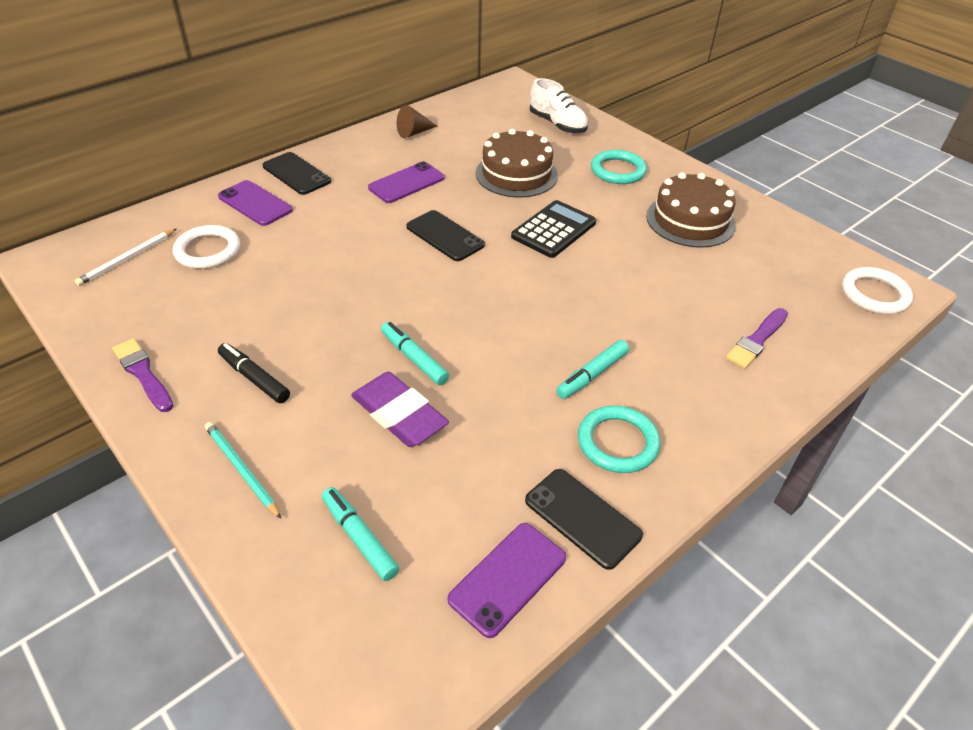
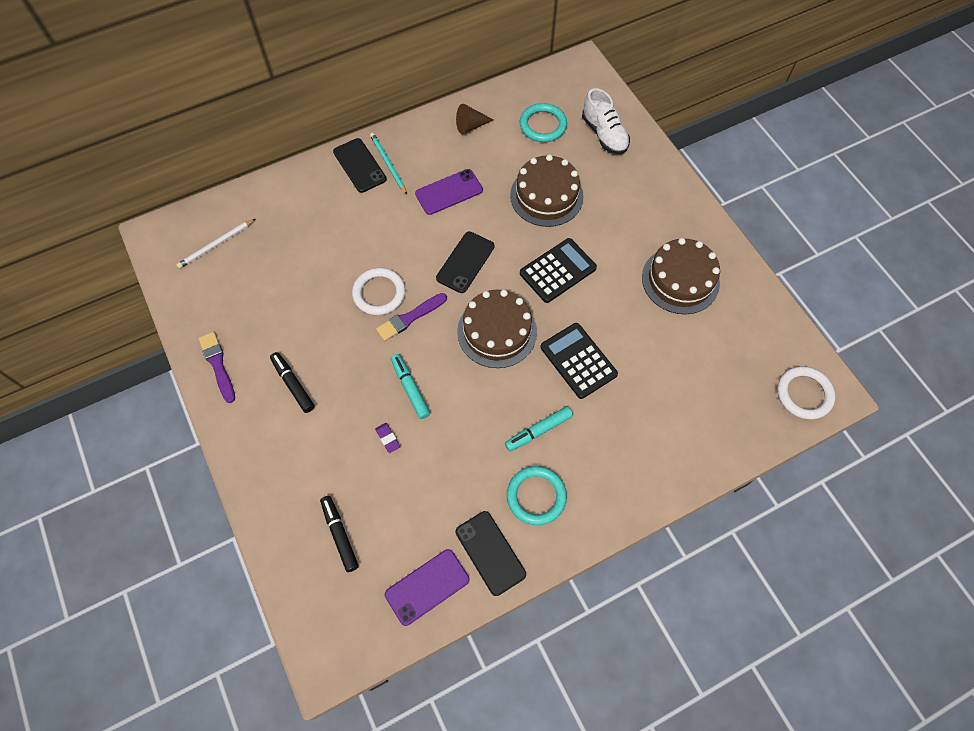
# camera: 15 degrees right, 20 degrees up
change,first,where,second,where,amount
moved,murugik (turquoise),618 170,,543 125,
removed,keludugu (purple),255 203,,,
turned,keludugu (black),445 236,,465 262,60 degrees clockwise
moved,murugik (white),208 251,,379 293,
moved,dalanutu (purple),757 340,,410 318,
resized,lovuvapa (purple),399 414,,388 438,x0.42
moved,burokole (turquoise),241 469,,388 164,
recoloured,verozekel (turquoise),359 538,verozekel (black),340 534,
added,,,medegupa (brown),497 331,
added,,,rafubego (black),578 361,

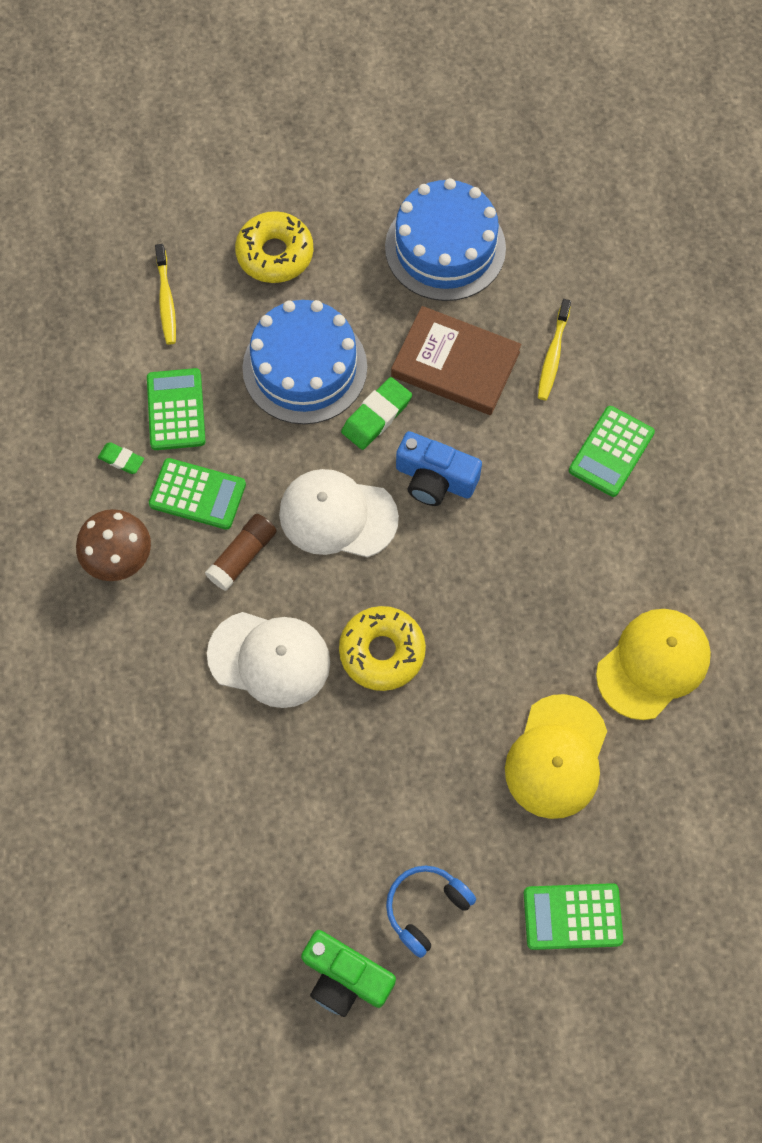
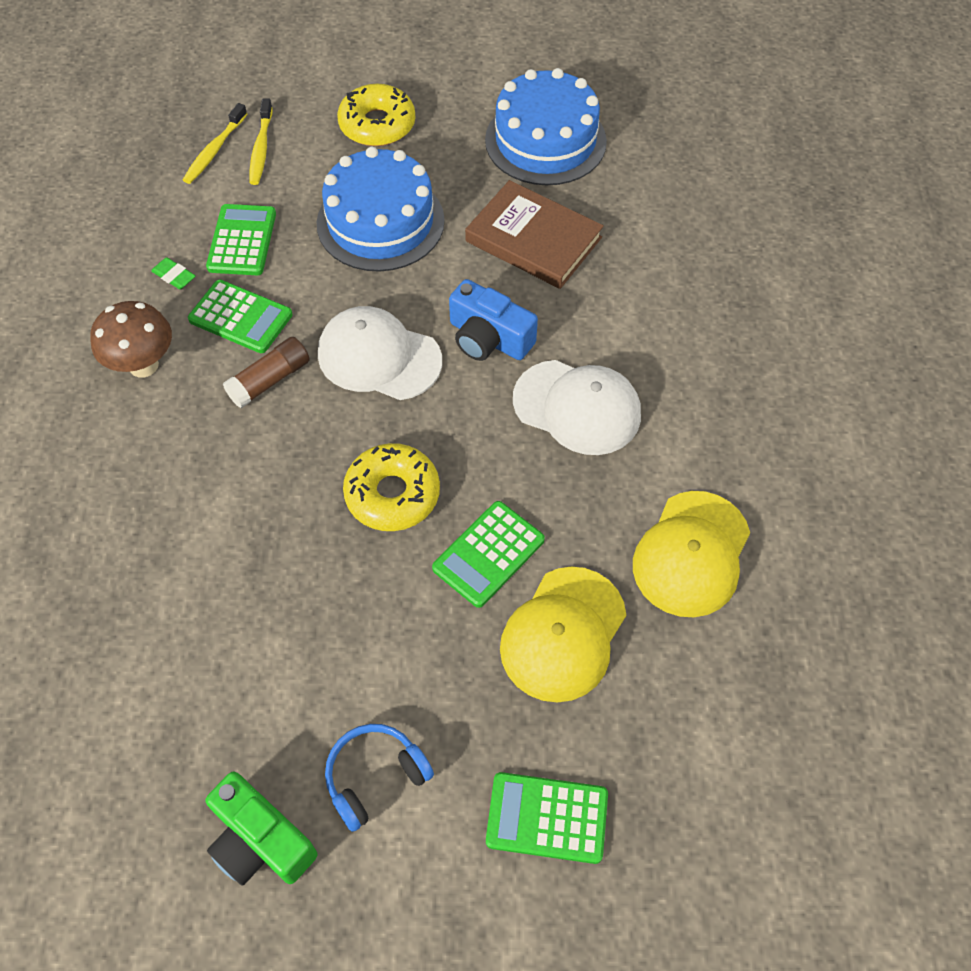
# camera: 10 degrees right, 10 degrees down
change,first,where,second,where,amount
moved,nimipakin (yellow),553 355,,215 150,
removed,lovuvapa (green),376 416,,,
moved,rafubego (green),611 452,,488 554,
turned,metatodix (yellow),653 664,,691 554,150 degrees clockwise
moved,metatodix (white),269 659,,577 407,

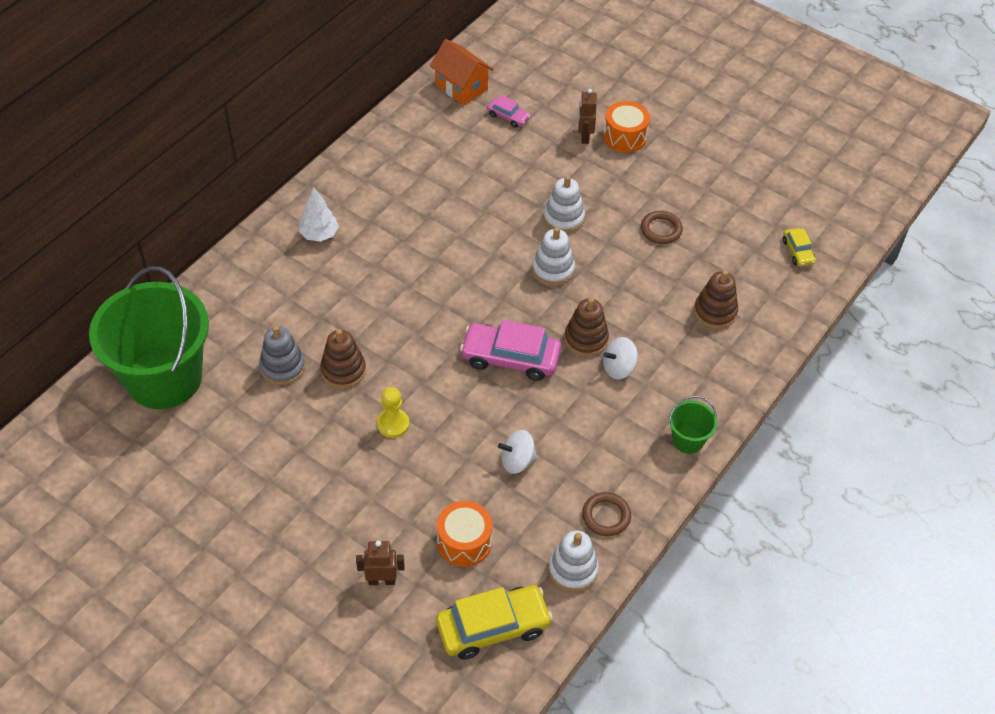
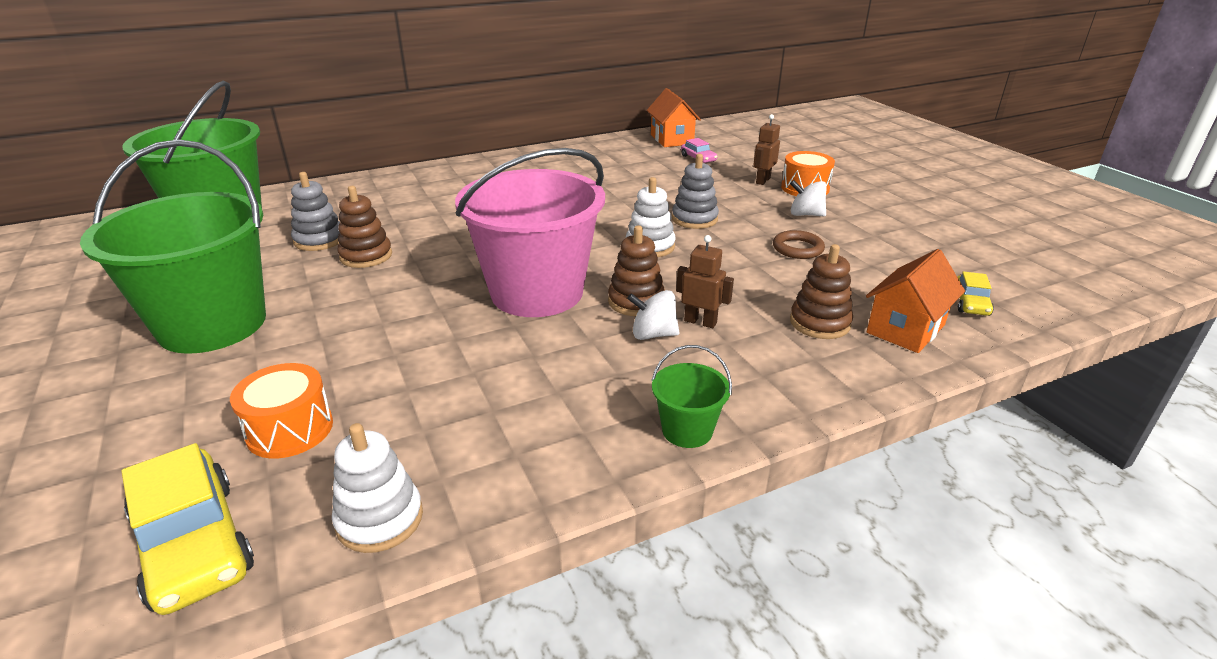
# camera: 30 degrees right, 20 degrees down
change,first,where,second,where,amount
recoloured,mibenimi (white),563 218,mibenimi (grey),694 219,
removed,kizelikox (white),319 234,,,
replaced,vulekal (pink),510 358,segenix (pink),537 292,
removed,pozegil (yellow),393 424,,,
moved,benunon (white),517 461,,805 214,
removed,murugik (brown),606 516,,,
moved,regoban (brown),382 580,,700 322,
turned,vulekal (yellow),493 627,,194 544,45 degrees clockwise
added,,,segenix (green),212 324,
added,,,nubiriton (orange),905 329,

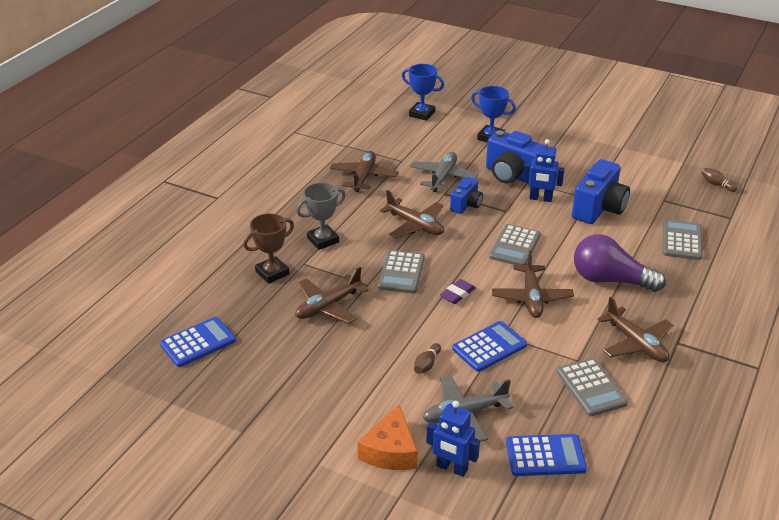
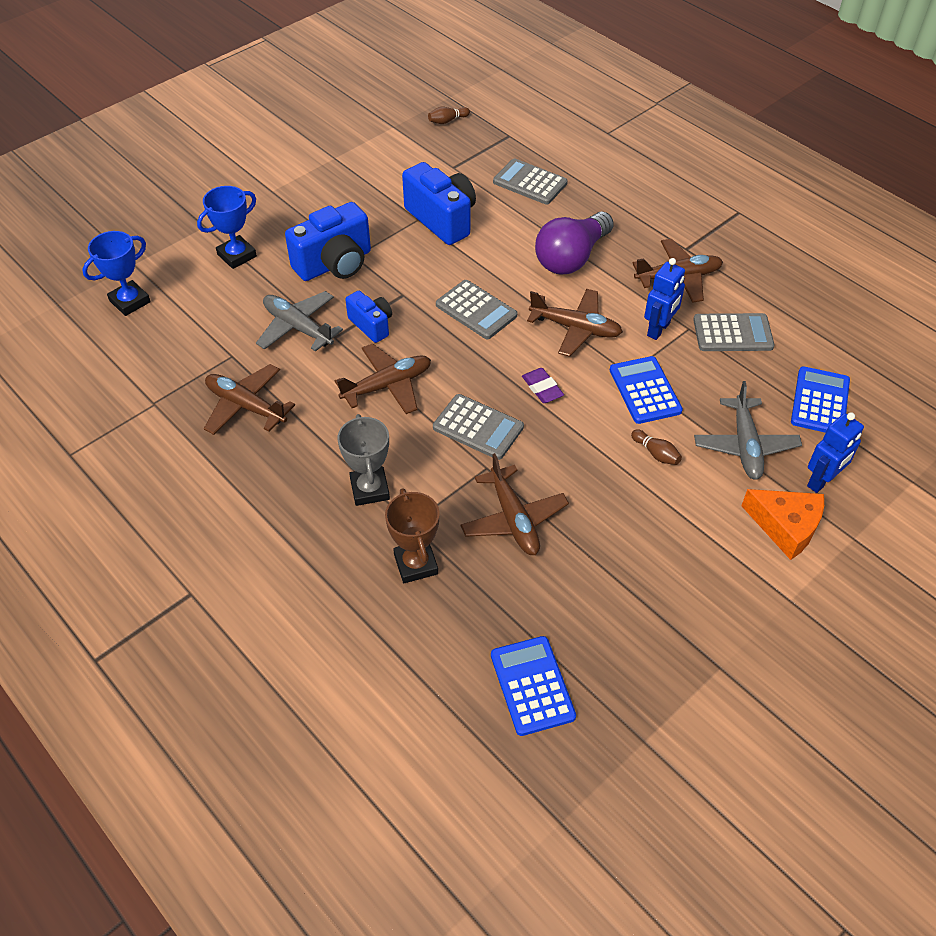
# camera: 70 degrees left, 15 degrees up
change,first,where,second,where,amount
moved,regoban (blue),540 199,,659 329,

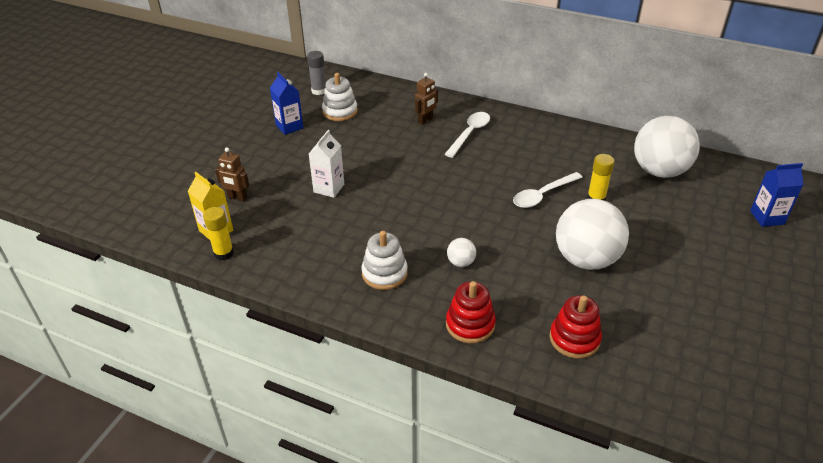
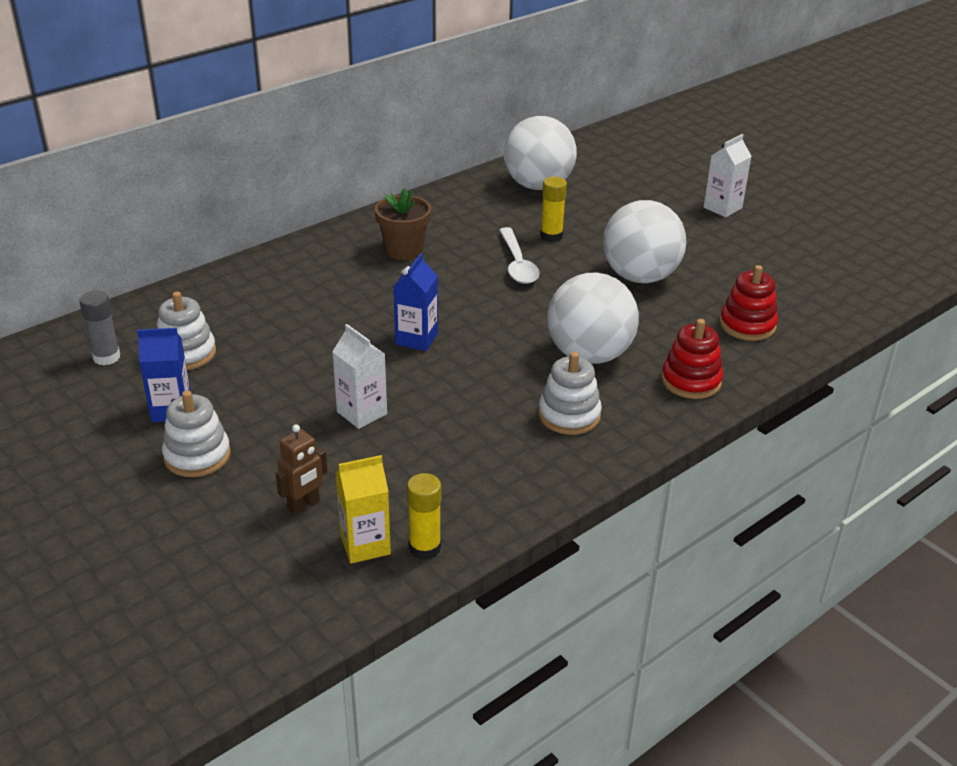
# camera: 65 degrees left, 5 degrees down
change,first,where,second,where,amount
removed,regoban (brown),425 120,,,
removed,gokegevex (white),470 134,,,
moved,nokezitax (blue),767 217,,416 339,
resized,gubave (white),461 262,,589 355,x2.38
added,,,nokezitax (white),722 208,
added,,,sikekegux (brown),404 250,
added,,,mibenimi (white),197 456,

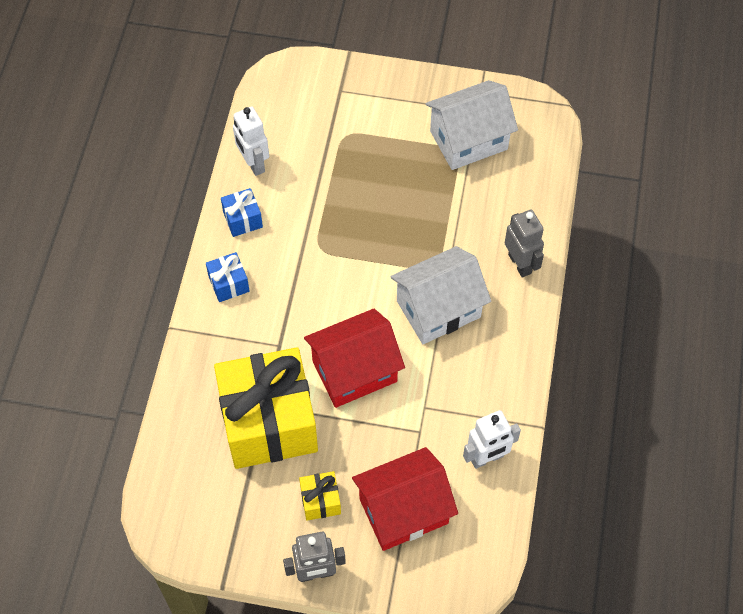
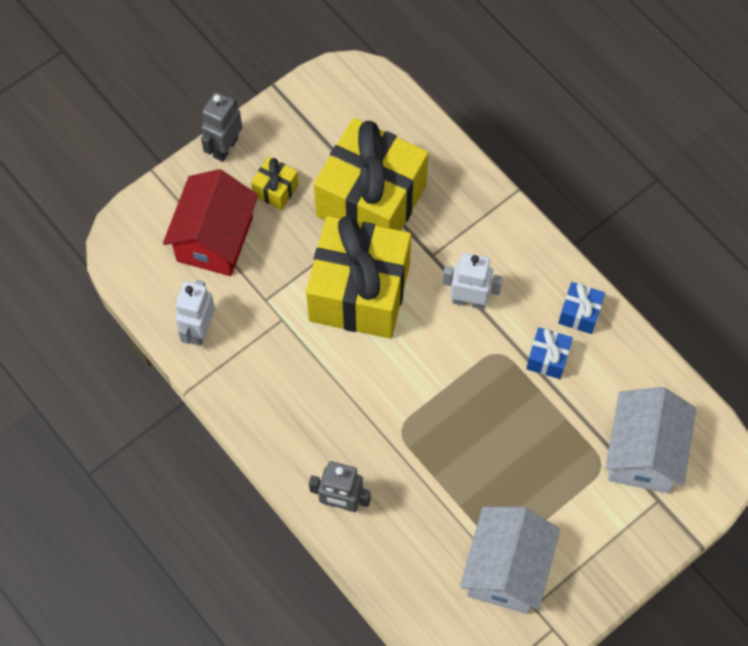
# camera: 130 degrees right, 5 degrees up
change,first,where,second,where,amount
moved,regoban (white),253 163,,469 300,
moved,nubiriton (white),438 309,,643 453,
moved,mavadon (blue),229 284,,547 358,
replaced,nubiriton (red),354 371,mavadon (yellow),359 292,

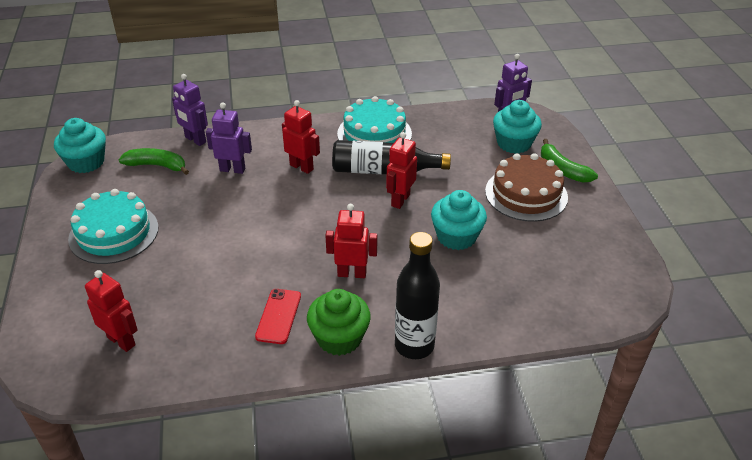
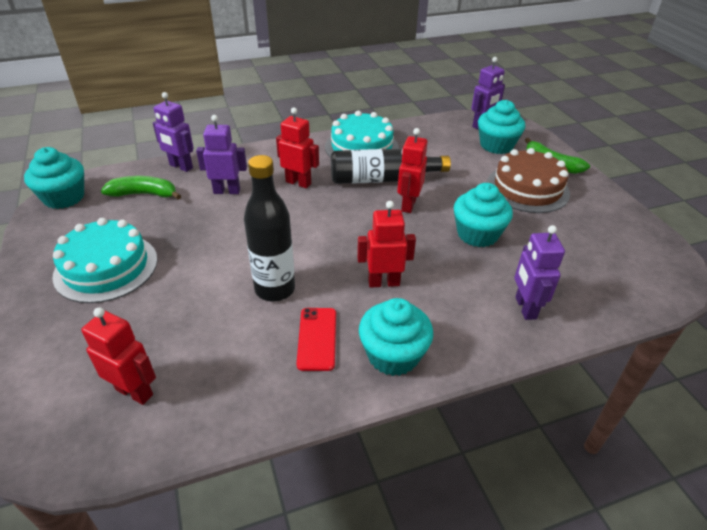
# camera: 10 degrees left, 0 degrees up
change,first,where,second,where,amount
moved,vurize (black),414 345,,275 289,
recoloured,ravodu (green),339 338,ravodu (turquoise),393 355,
added,,,regoban (purple),525 308,

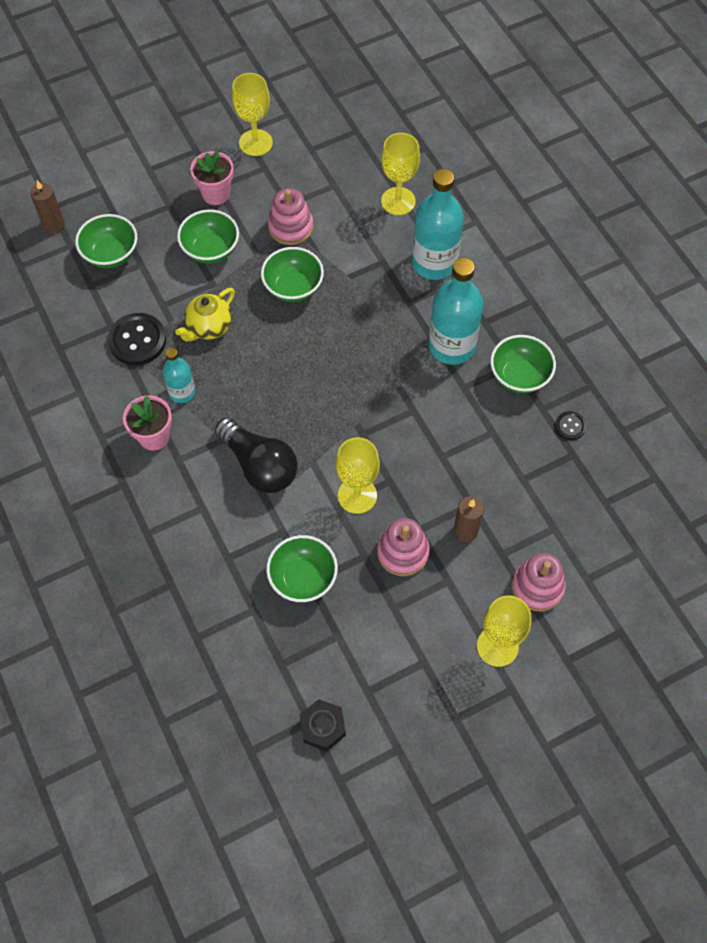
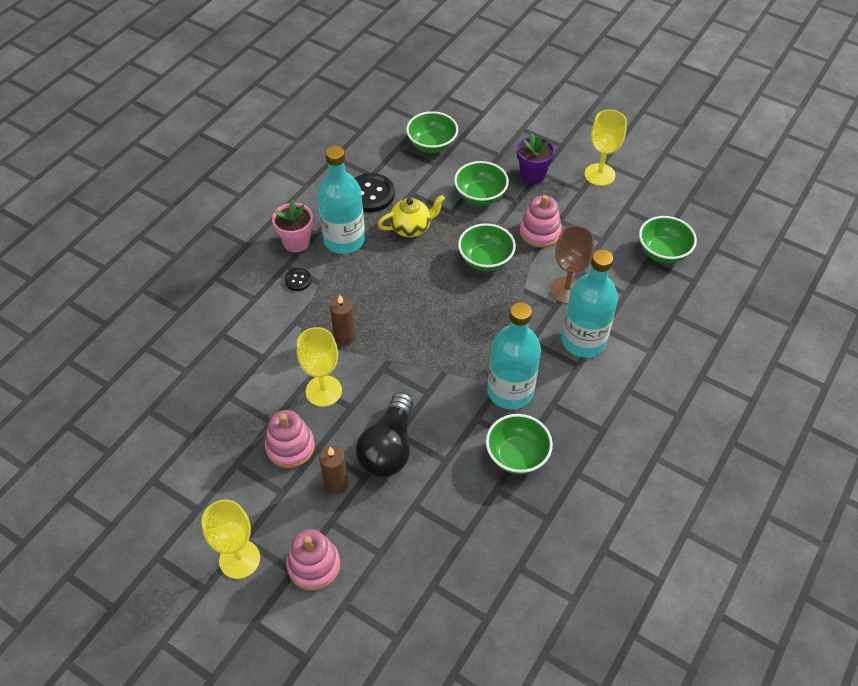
# camera: 60 degrees right, 10 degrees down
change,first,where,second,where,amount
removed,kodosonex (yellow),398 201,,,
recoloured,sikekegux (pink),216 194,sikekegux (purple),532 175,
moved,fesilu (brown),54 225,,344 337,
turned,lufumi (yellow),209 327,,411 228,150 degrees clockwise
resized,vurize (turquoise),182 392,,344 240,x1.81
moved,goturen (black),570 426,,298 280,
moved,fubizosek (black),259 465,,388 448,
moved,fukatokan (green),303 578,,663 252,
removed,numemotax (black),322 727,,,
added,,,kodosonex (brown),566 290,

